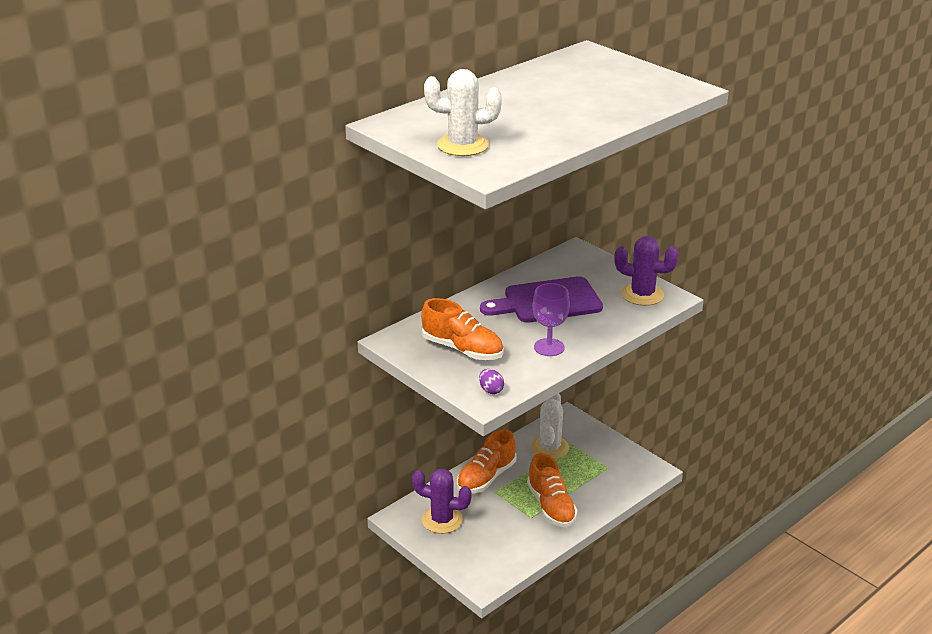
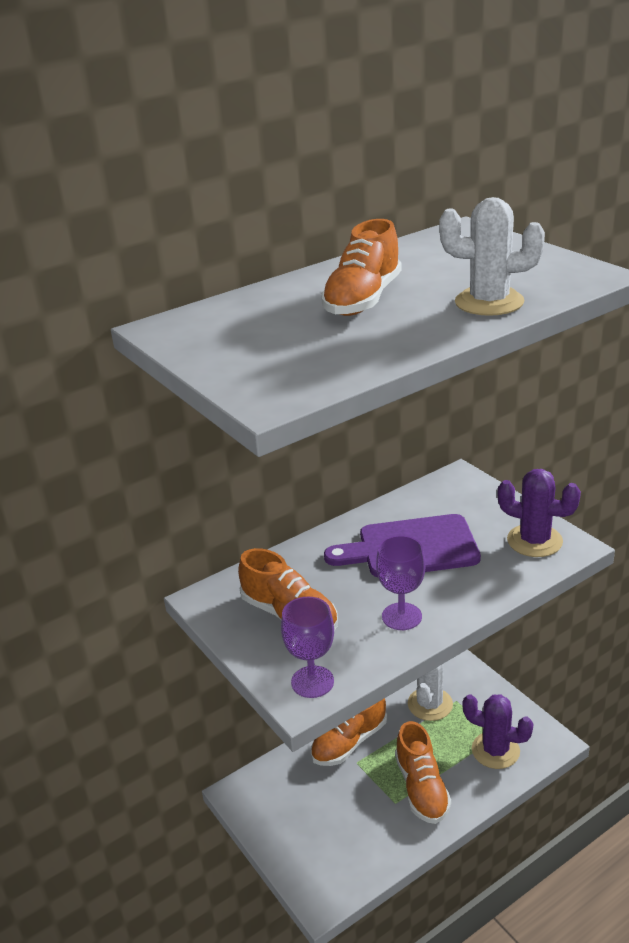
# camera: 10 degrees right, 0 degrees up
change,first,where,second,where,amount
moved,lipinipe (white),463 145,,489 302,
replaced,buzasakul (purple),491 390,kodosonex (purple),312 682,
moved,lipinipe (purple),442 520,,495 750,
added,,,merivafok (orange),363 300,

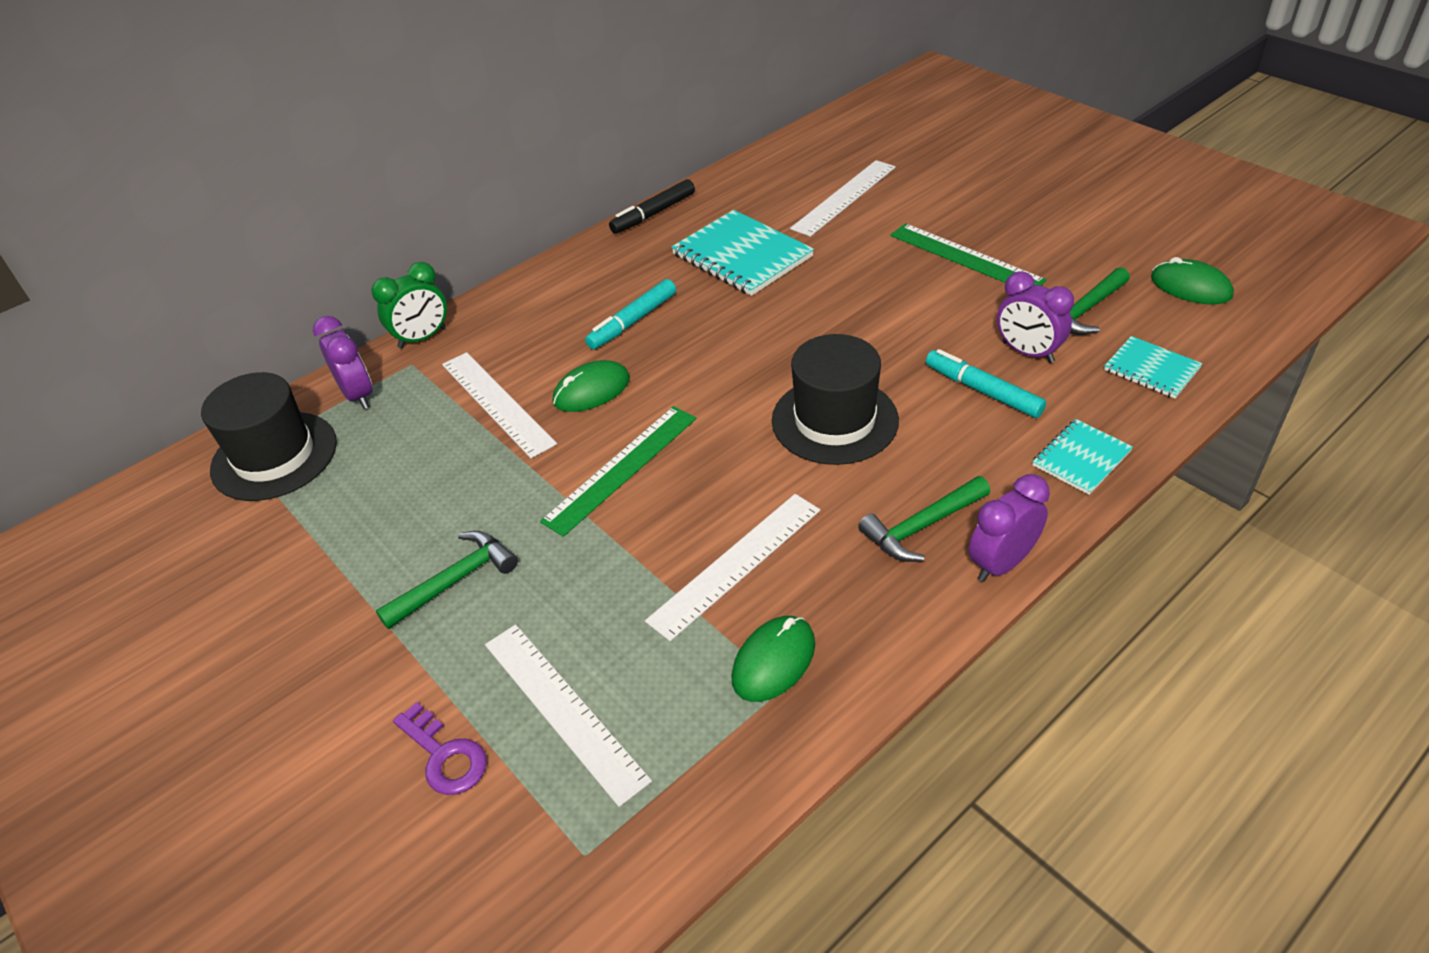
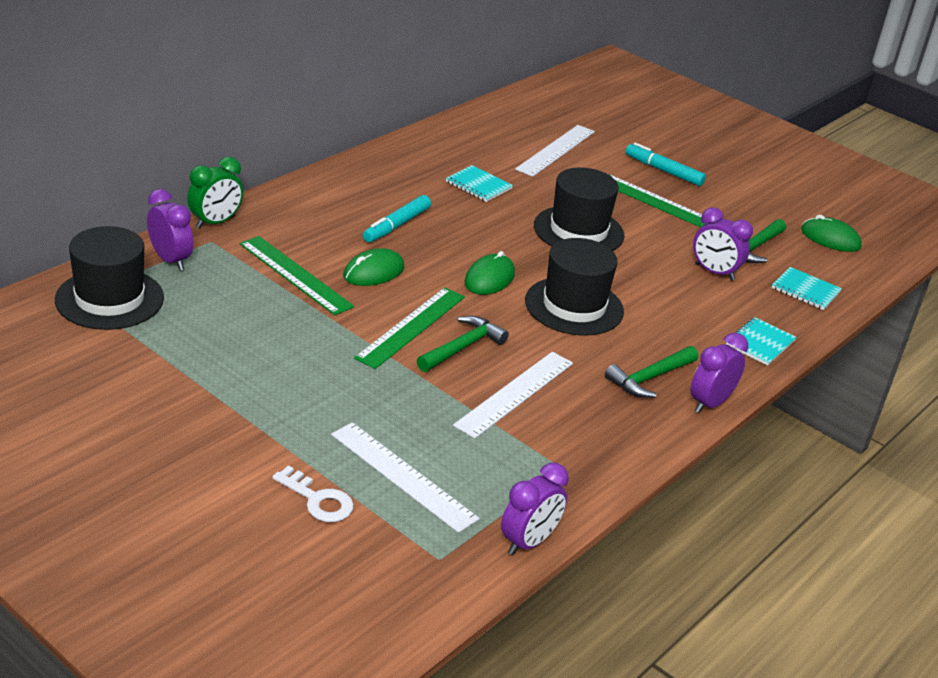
# camera: 15 degrees left, 10 degrees down
change,first,where,second,where,amount
removed,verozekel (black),653 214,,,
resized,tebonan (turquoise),742 256,,478 185,x0.56
moved,verozekel (turquoise),982 391,,663 171,
recoloured,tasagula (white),497 403,tasagula (green),295 275,
moved,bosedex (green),455 580,,462 347,
moved,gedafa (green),773 661,,489 278,
recoloured,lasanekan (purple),445 755,lasanekan (white),318 500,
added,,,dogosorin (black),578 231,
added,,,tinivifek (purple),528 542,

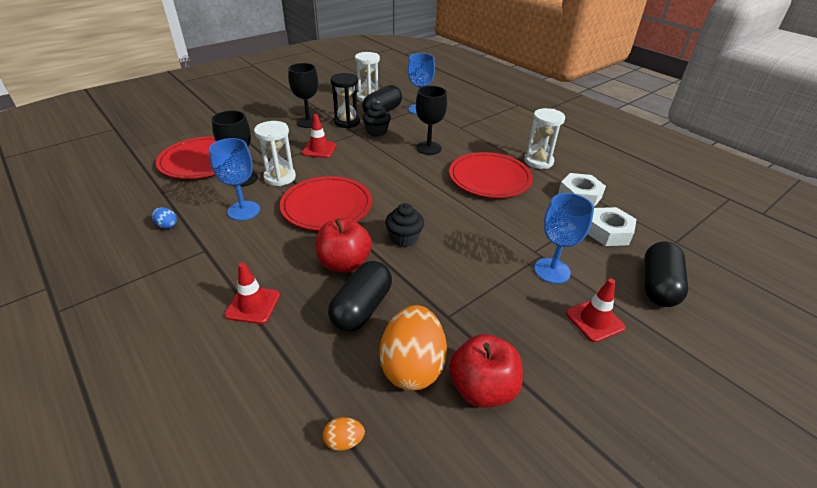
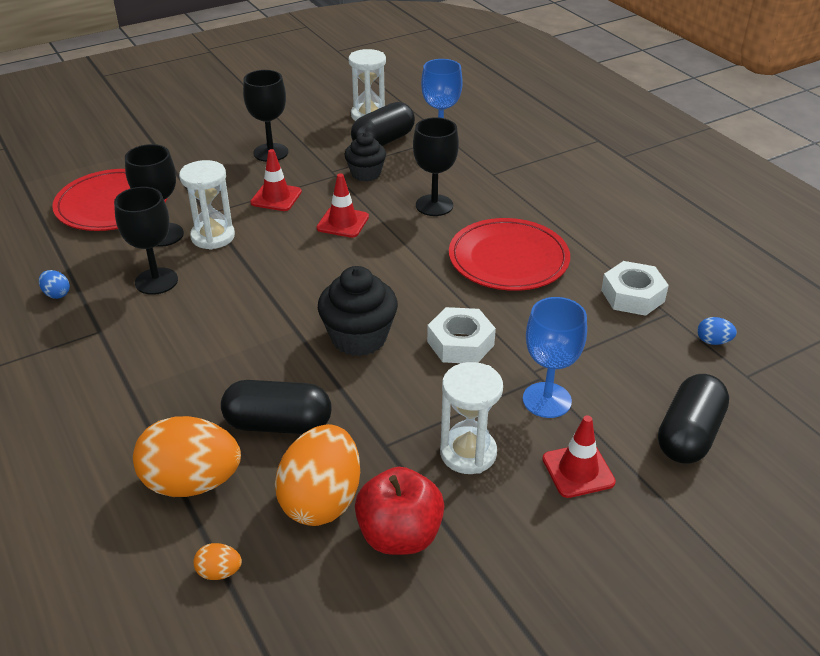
# camera: 10 degrees right, 0 degrees up
change,first,where,second,where,amount
removed,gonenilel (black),347 122,,,
moved,gonenilel (white),538 161,,468 453,
recoloured,kodosonex (blue),243 210,kodosonex (black),156 281,
removed,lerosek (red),327 206,,,
resized,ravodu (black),404 238,,359 338,x1.50
moved,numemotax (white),608 232,,460 343,
removed,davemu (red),344 263,,,
turned,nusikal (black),361 308,,278 424,60 degrees clockwise
moved,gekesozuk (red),253 305,,342 222,
added,,,buzasakul (blue),713 341,
added,,,buzasakul (orange),192 483,

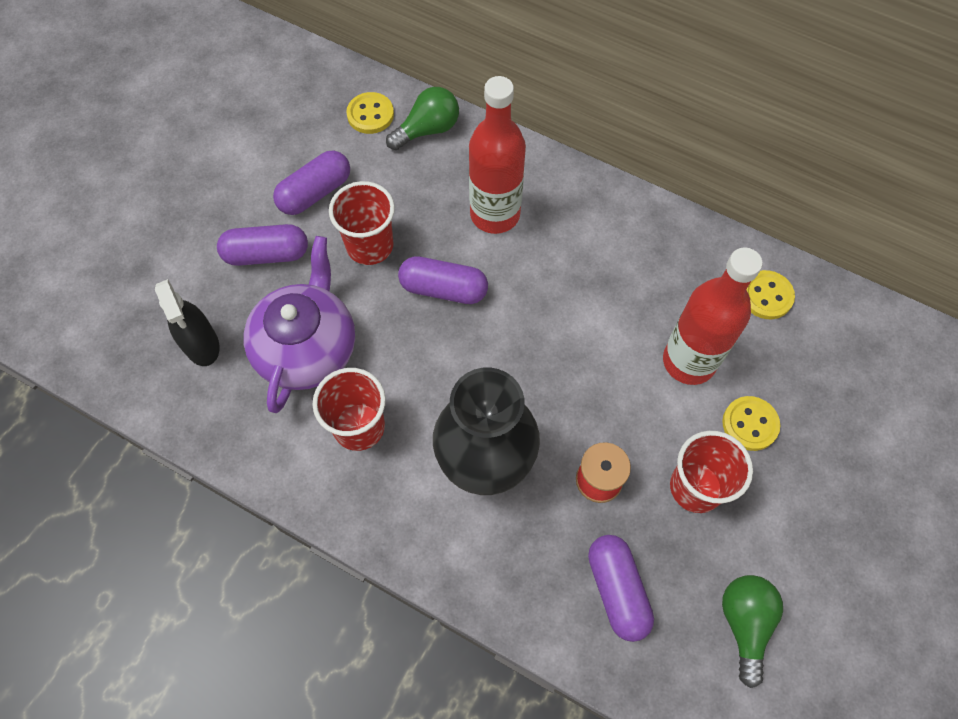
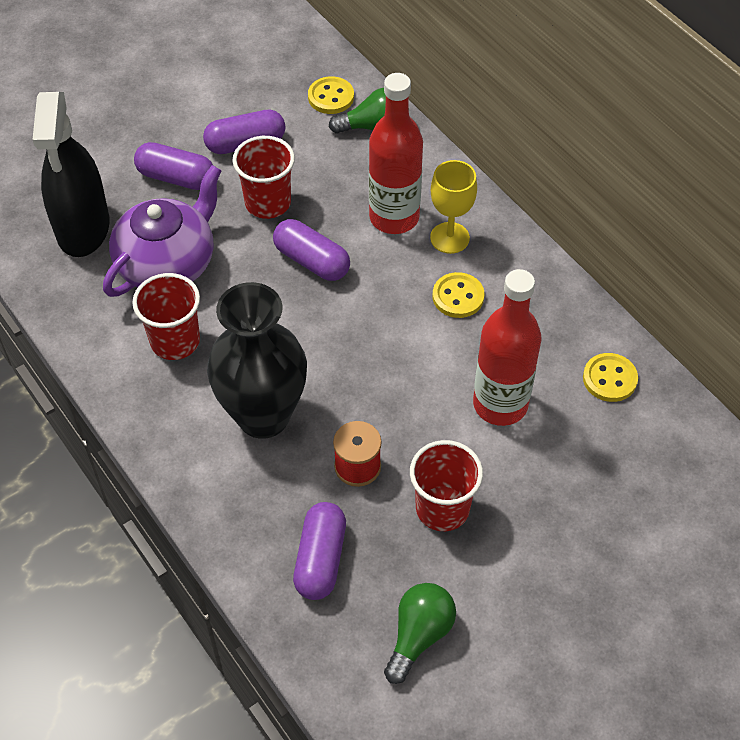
# camera: 25 degrees right, 10 degrees down
change,first,where,second,where,amount
resized,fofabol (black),201 344,,83 228,x1.65
moved,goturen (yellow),750 424,,458 297,
added,,,kodosonex (yellow),449 238,

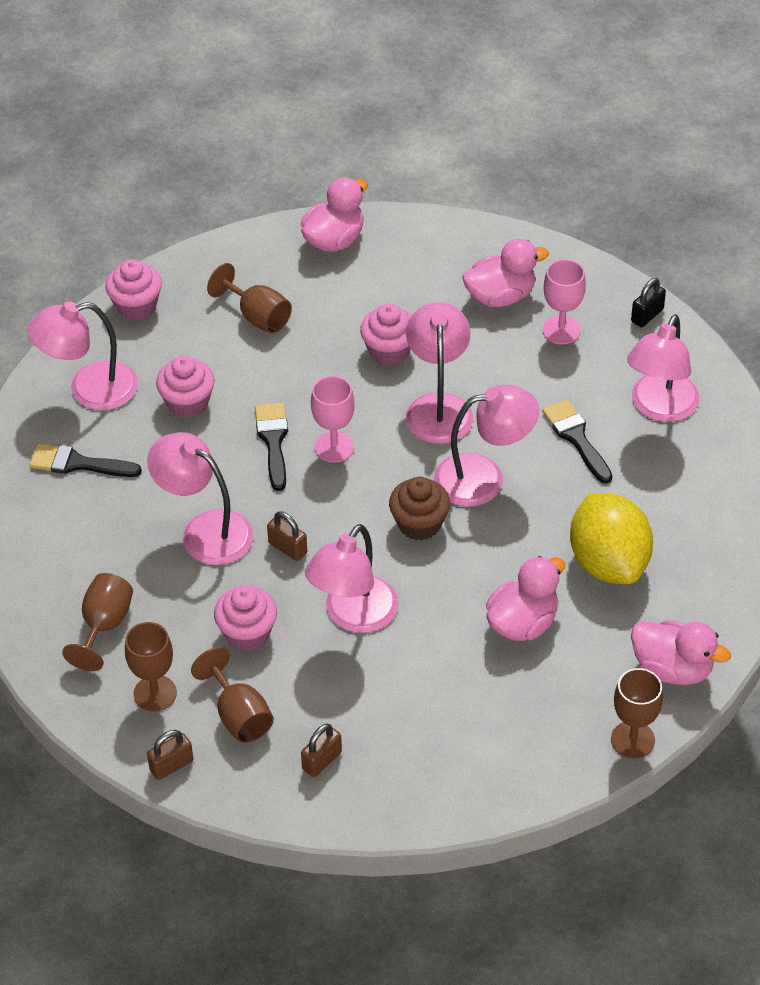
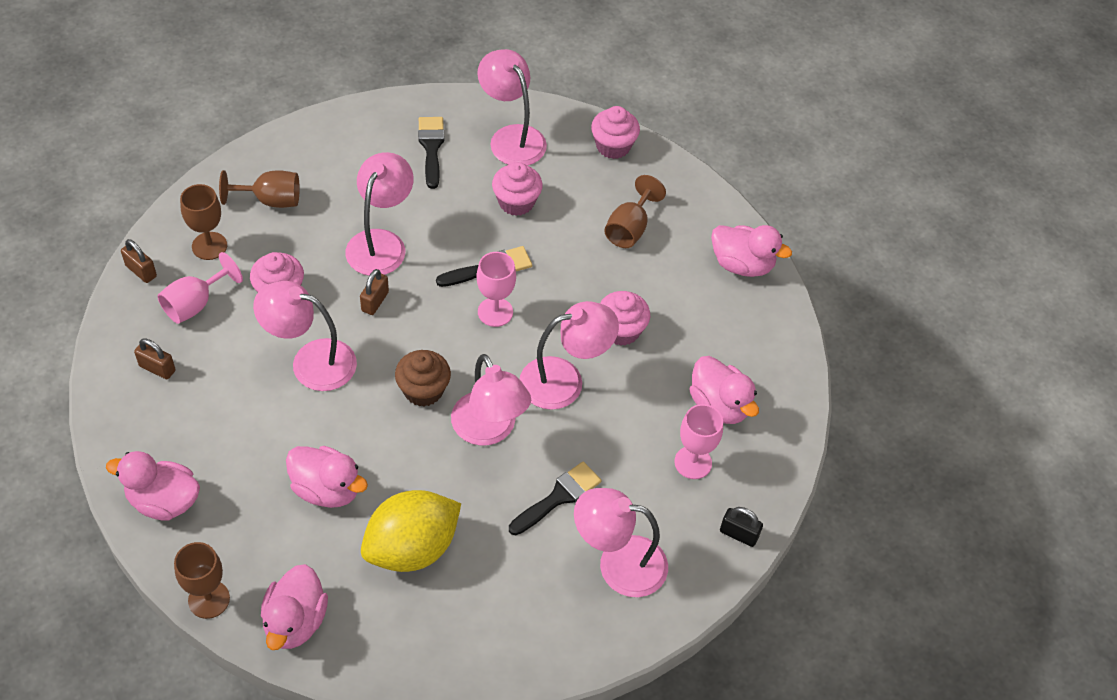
# camera: 70 degrees right, 5 degrees up
change,first,where,second,where,amount
recoloured,kodosonex (brown),239 715,kodosonex (pink),195 304,
added,,,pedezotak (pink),164 501,

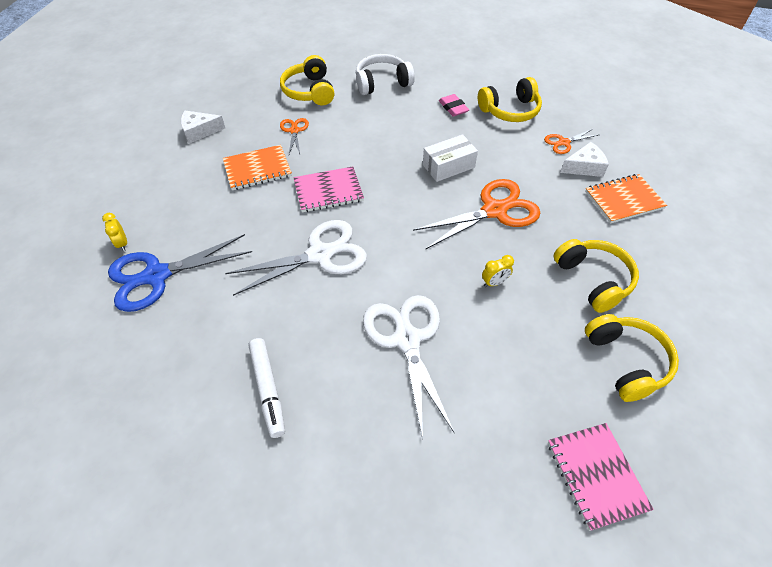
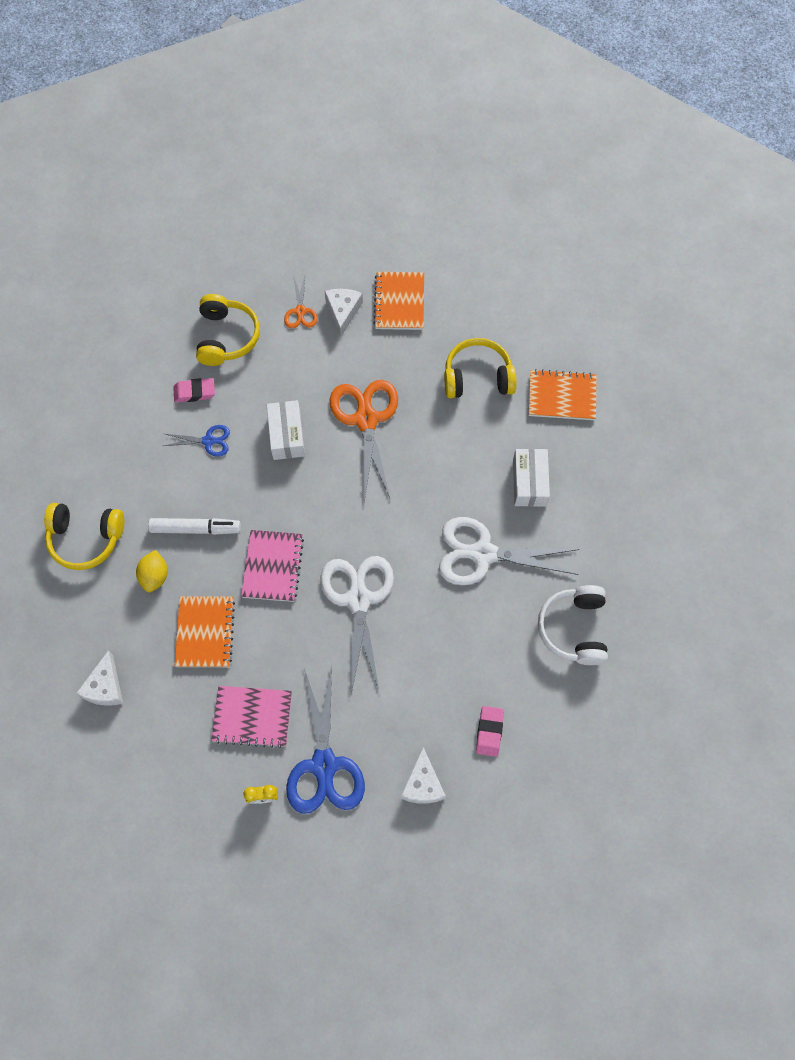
# camera: 70 degrees left, 15 degrees up
change,first,where,second,where,amount
moved,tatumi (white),382 83,,574 629,
replaced,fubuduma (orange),294 130,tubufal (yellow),155 576,
removed,tinivifek (yellow),494 282,,,
replaced,tatumi (yellow),626 361,tebonan (orange),562 396,
moved,verozekel (white),268 389,,195 529,
moved,tebonan (pink),596 475,,252 717,
added,,,fubuduma (blue),209 441,
added,,,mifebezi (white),529 482,
added,,,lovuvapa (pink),489 732,
added,,,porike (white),422 784,

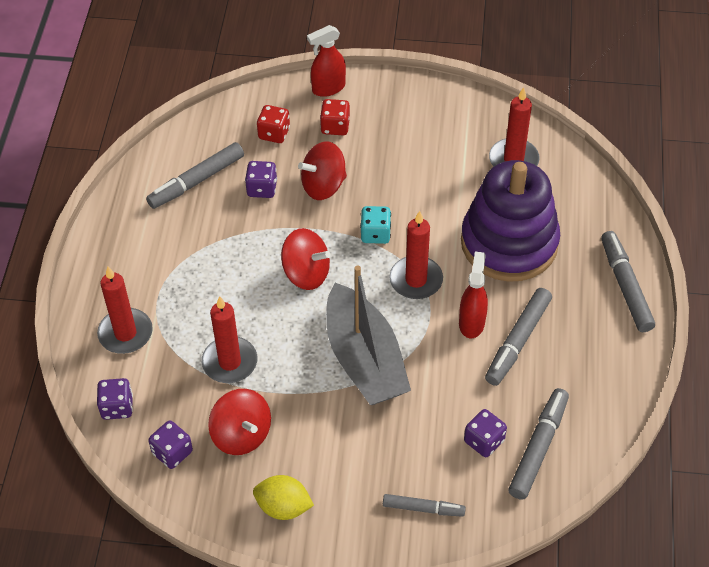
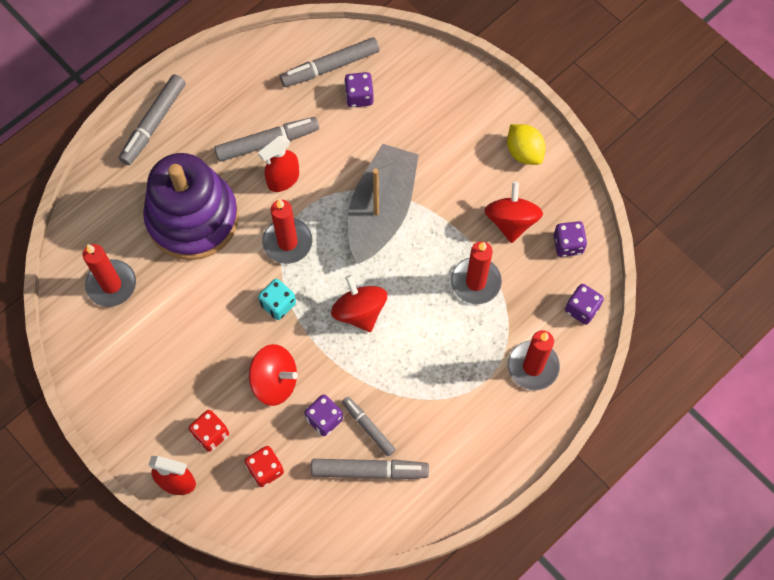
# camera: 140 degrees left, 15 degrees up
change,first,where,second,where,amount
moved,verozekel (grey),423 508,,368 427,

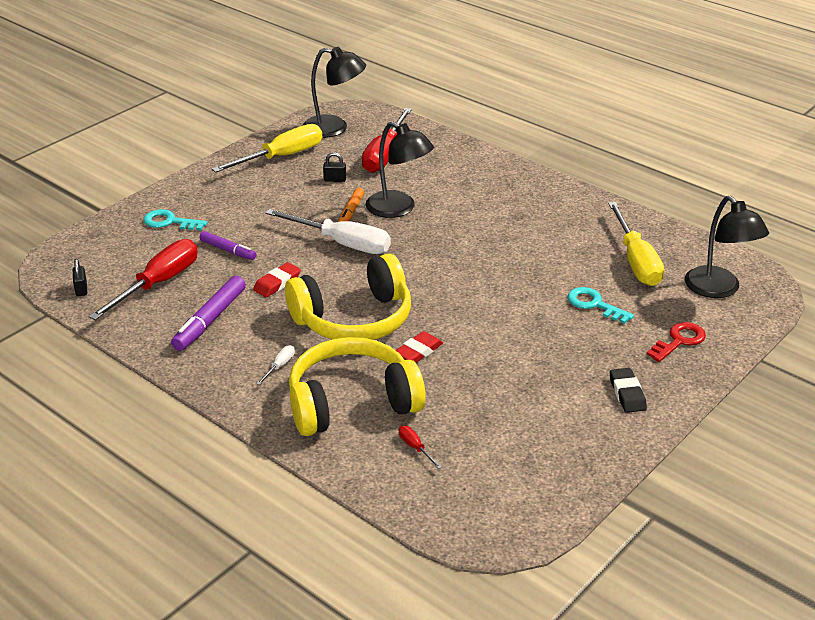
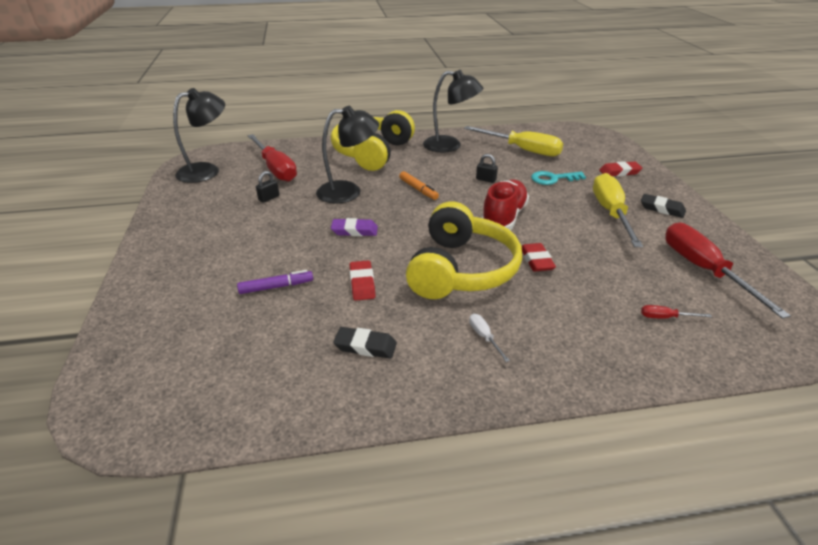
# camera: 50 degrees left, 0 degrees up
change,first,where,second,where,amount
moved,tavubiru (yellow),282 157,,611 213,
moved,verozekel (orange),351 212,,418 189,
moved,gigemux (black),719 289,,450 146,
removed,lasanekan (turquoise),169 222,,,
replaced,tavubiru (white),342 243,lovuvapa (purple),354 231,
moved,tavubiru (red),158 284,,703 270,
moved,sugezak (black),81 289,,486 180,
replaced,verozekel (purple),210 320,lovuvapa (black),365 346,
replaced,lasanekan (red),679 341,lovuvapa (red),619 172,
moved,tatumi (yellow),352 403,,372 153,
added,,,merivafok (red),504 217,

